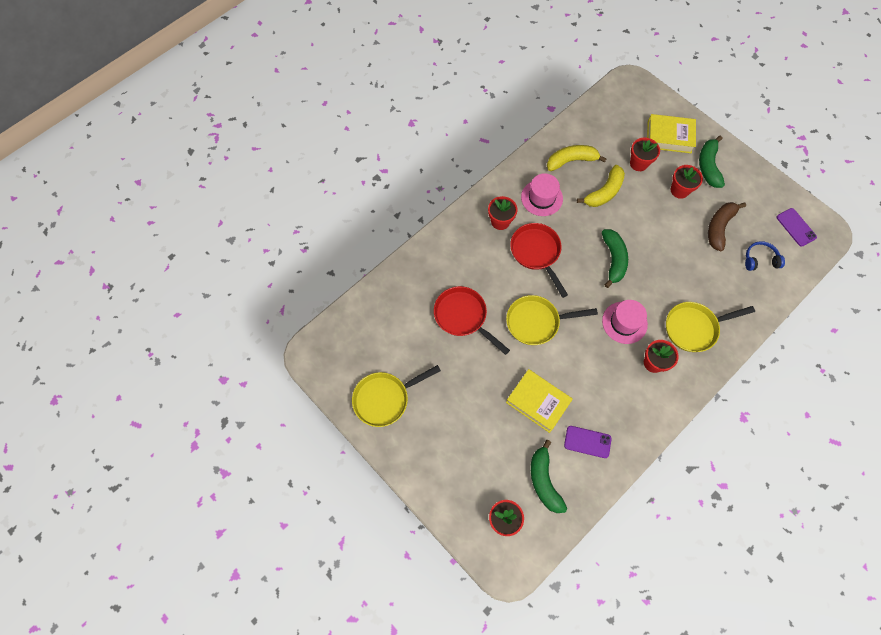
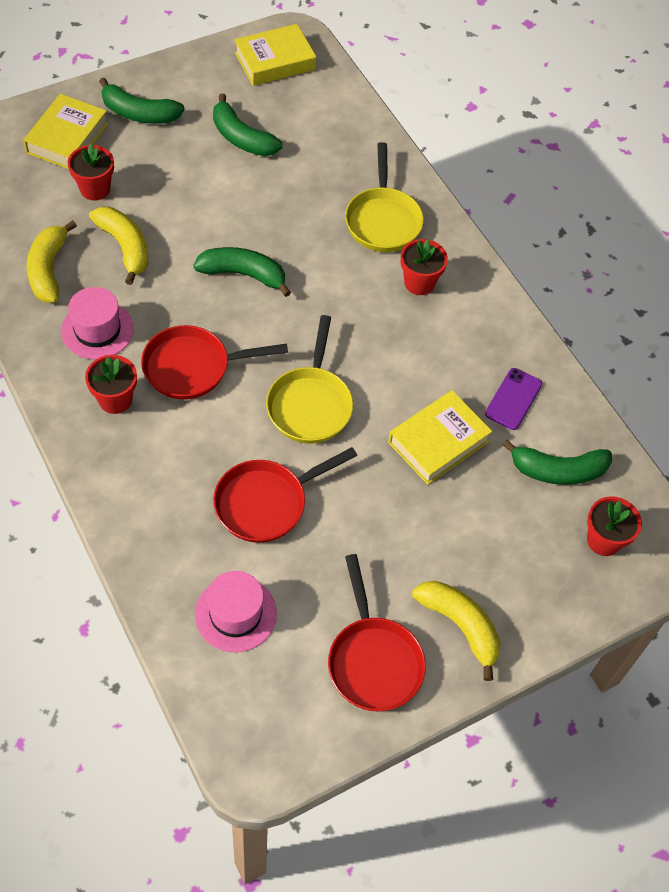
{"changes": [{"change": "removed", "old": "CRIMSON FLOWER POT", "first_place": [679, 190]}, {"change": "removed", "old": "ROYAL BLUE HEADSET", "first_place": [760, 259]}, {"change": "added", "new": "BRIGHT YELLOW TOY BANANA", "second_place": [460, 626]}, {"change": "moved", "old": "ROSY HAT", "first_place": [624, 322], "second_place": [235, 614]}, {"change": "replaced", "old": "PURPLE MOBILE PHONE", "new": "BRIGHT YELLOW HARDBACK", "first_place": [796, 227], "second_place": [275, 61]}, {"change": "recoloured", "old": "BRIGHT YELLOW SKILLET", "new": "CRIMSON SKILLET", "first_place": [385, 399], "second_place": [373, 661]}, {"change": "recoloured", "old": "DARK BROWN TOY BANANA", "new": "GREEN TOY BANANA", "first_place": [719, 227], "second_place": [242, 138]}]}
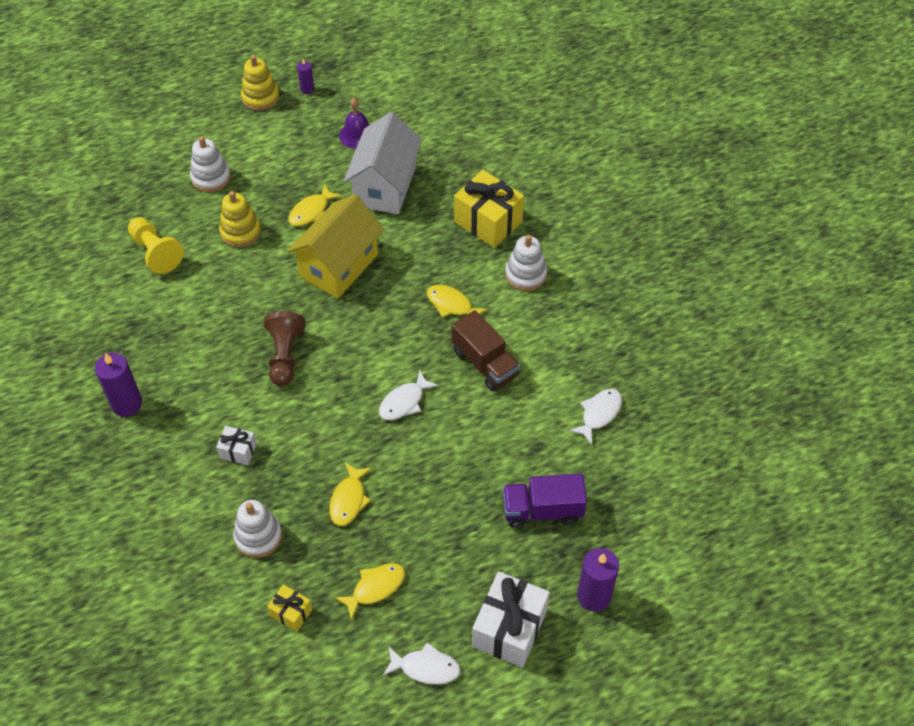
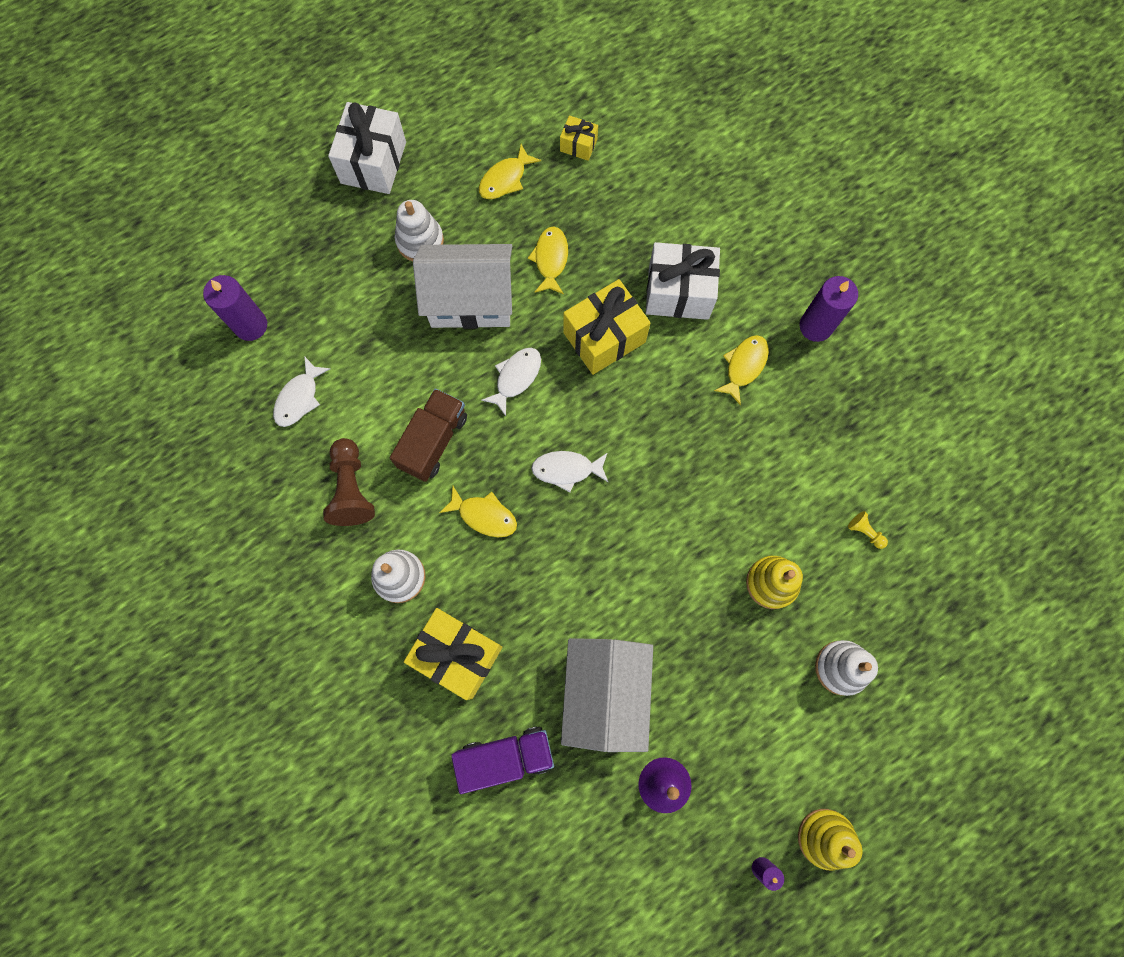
{"changes": [{"change": "removed", "old": "BRIGHT YELLOW COTTAGE", "first_place": [339, 265]}, {"change": "added", "new": "SNOW-WHITE COTTAGE", "second_place": [470, 301]}, {"change": "added", "new": "BRIGHT YELLOW PRESENT", "second_place": [604, 337]}, {"change": "moved", "old": "SNOW-WHITE STACKING TOY", "first_place": [258, 536], "second_place": [420, 241]}, {"change": "moved", "old": "DARK BROWN PAWN", "first_place": [285, 355], "second_place": [351, 489]}, {"change": "moved", "old": "BRIGHT YELLOW FISH", "first_place": [311, 211], "second_place": [744, 366]}, {"change": "moved", "old": "SNOW-WHITE FISH", "first_place": [425, 667], "second_place": [567, 470]}, {"change": "moved", "old": "PURPLE TRUCK", "first_place": [542, 510], "second_place": [505, 757]}, {"change": "moved", "old": "PURPLE CANDLE", "first_place": [594, 596], "second_place": [251, 325]}, {"change": "turned", "old": "DARK BROWN TRUCK", "first_place": [485, 363], "second_place": [433, 441], "degrees": 75}, {"change": "resized", "old": "BRIGHT YELLOW PAWN", "first_place": [156, 252], "second_place": [865, 532], "factor": 0.47}, {"change": "resized", "old": "SNOW-WHITE PRESENT", "first_place": [238, 451], "second_place": [678, 292], "factor": 1.97}]}
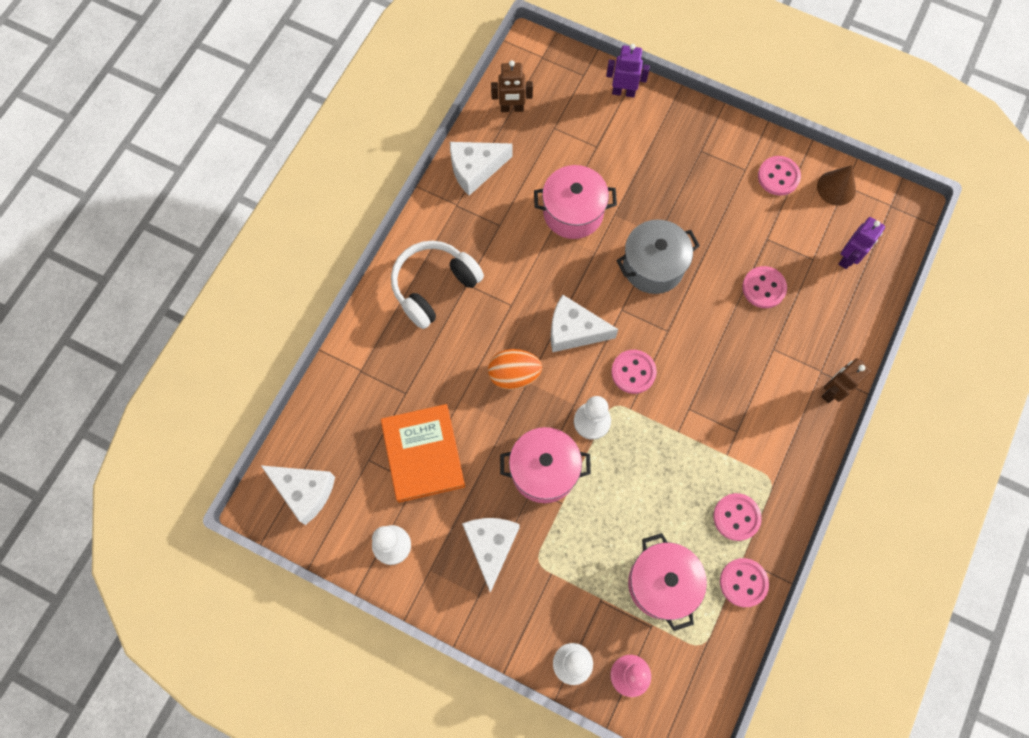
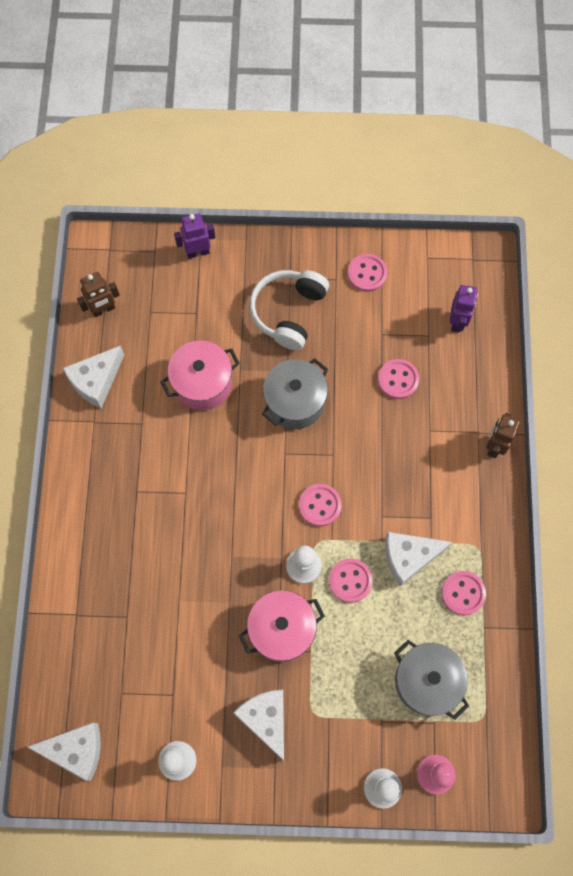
{"changes": [{"change": "removed", "old": "ORANGE HARDBACK", "first_place": [423, 454]}, {"change": "removed", "old": "ORANGE EGG", "first_place": [514, 375]}, {"change": "removed", "old": "DARK BROWN SOLID CONE", "first_place": [836, 188]}, {"change": "moved", "old": "SNOW-WHITE HEADSET", "first_place": [434, 287], "second_place": [288, 312]}, {"change": "moved", "old": "SNOW-WHITE CHEESE WEDGE", "first_place": [574, 331], "second_place": [409, 557]}, {"change": "moved", "old": "ROSY SEWING BUTTON", "first_place": [743, 582], "second_place": [350, 581]}, {"change": "recoloured", "old": "ROSY COOKING POT", "new": "ASH-GREY COOKING POT", "first_place": [662, 584], "second_place": [426, 681]}]}
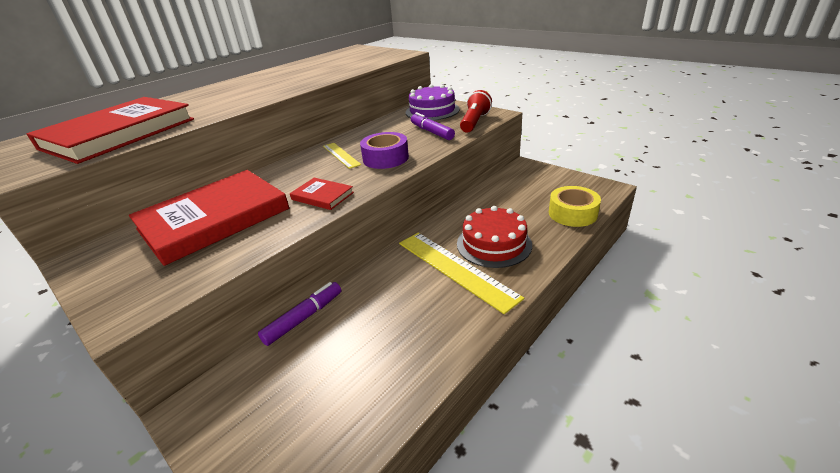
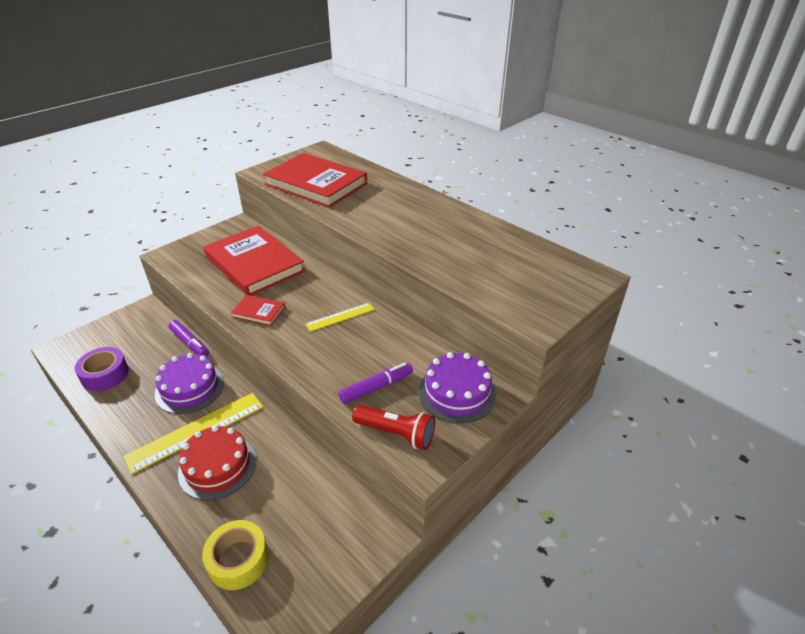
{"changes": [{"change": "added", "new": "PURPLE LAYER CAKE", "second_place": [189, 388]}, {"change": "moved", "old": "PURPLE TAPE", "first_place": [385, 158], "second_place": [105, 374]}, {"change": "turned", "old": "CRIMSON HARDBACK", "first_place": [322, 196], "second_place": [259, 312], "degrees": 75}]}
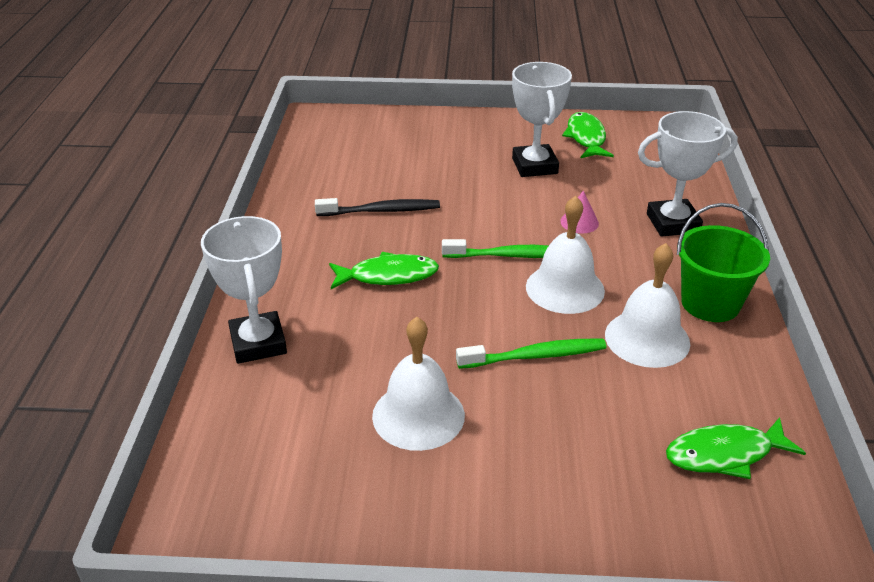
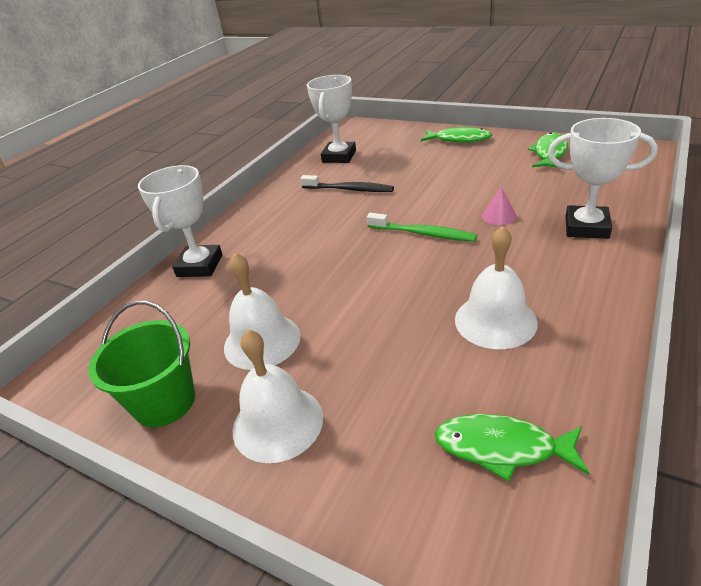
{"changes": [{"change": "removed", "old": "GREEN TOOTHBRUSH", "first_place": [535, 356]}, {"change": "moved", "old": "GREEN FISH", "first_place": [388, 276], "second_place": [459, 139]}, {"change": "moved", "old": "SNOW-WHITE TROPHY", "first_place": [534, 166], "second_place": [339, 156]}, {"change": "moved", "old": "SNOW-WHITE BELL", "first_place": [565, 288], "second_place": [277, 423]}, {"change": "moved", "old": "GREEN SAND BUCKET", "first_place": [710, 303], "second_place": [165, 402]}]}
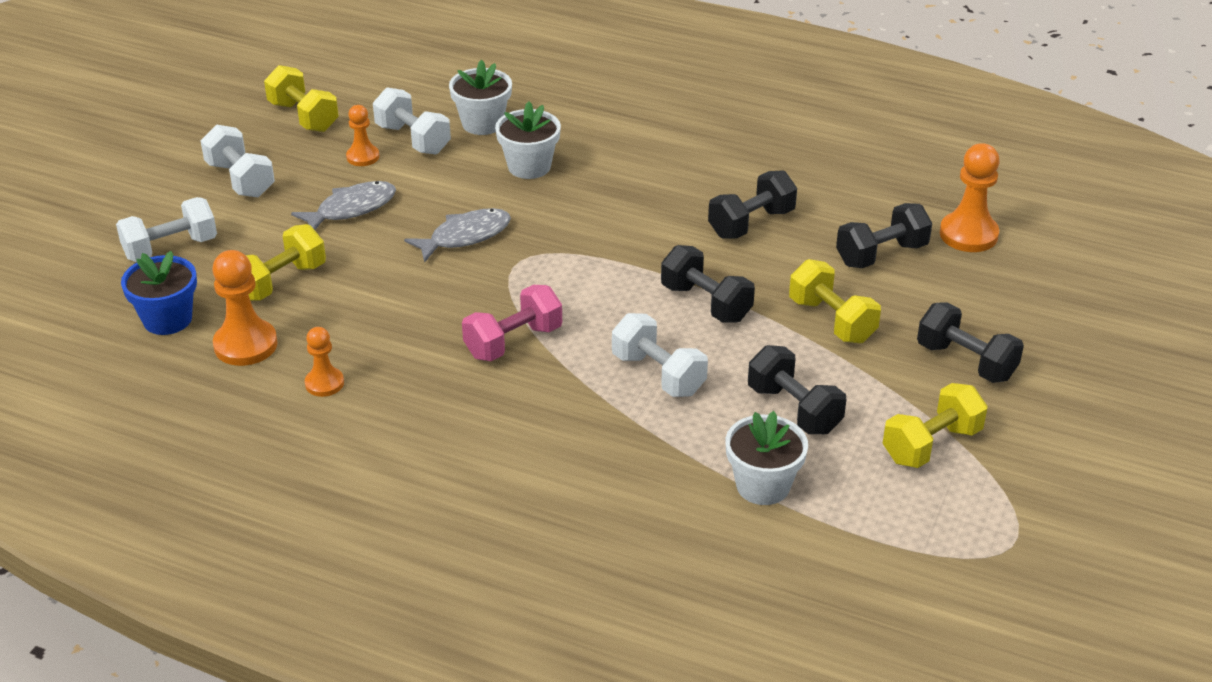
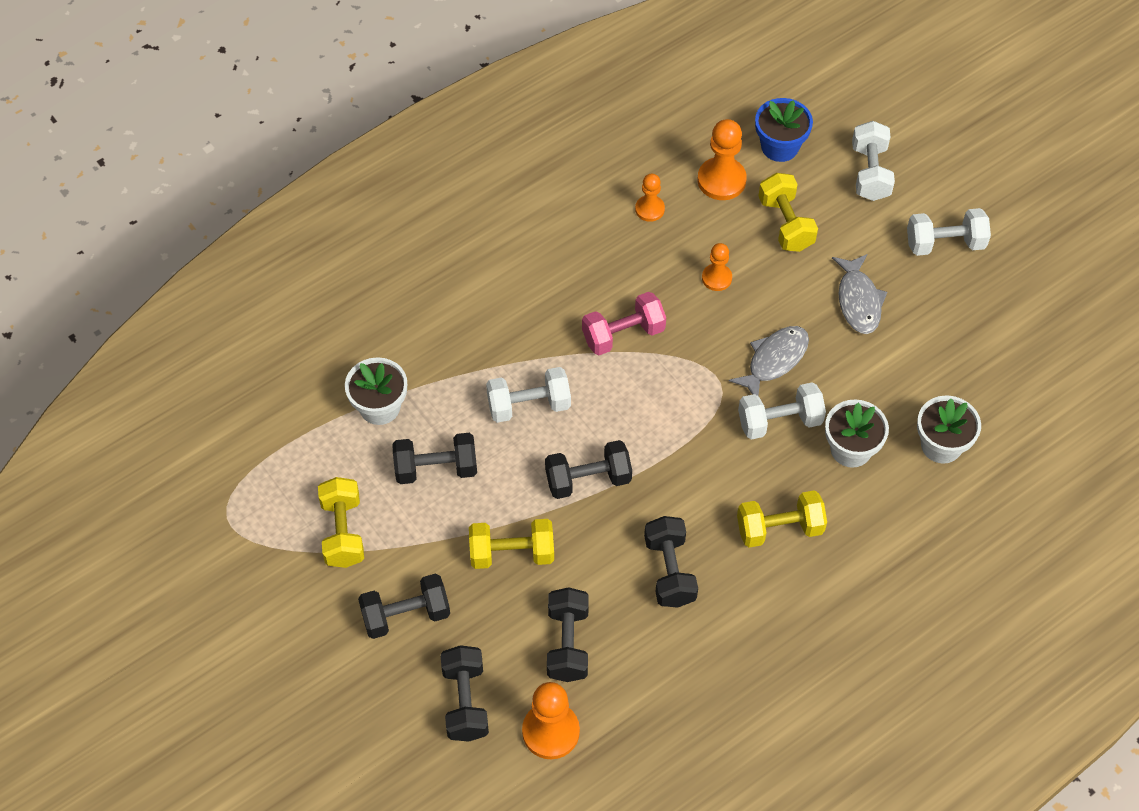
{"changes": [{"change": "added", "new": "JET-BLACK DUMBBELL", "second_place": [465, 702]}, {"change": "moved", "old": "BRIGHT YELLOW DUMBBELL", "first_place": [303, 117], "second_place": [779, 528]}, {"change": "moved", "old": "ORANGE PAWN", "first_place": [363, 157], "second_place": [716, 278]}, {"change": "moved", "old": "SNOW-WHITE DUMBBELL", "first_place": [413, 139], "second_place": [779, 421]}, {"change": "turned", "old": "ASH-GREY FISH", "first_place": [465, 236], "second_place": [774, 360], "degrees": -135}, {"change": "turned", "old": "ROSY DUMBBELL", "first_place": [513, 342], "second_place": [623, 334], "degrees": 75}]}
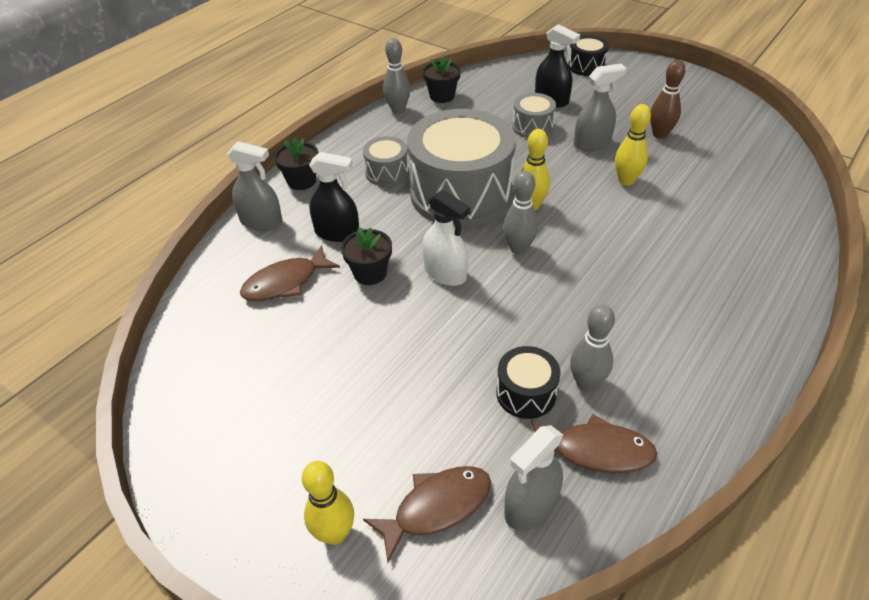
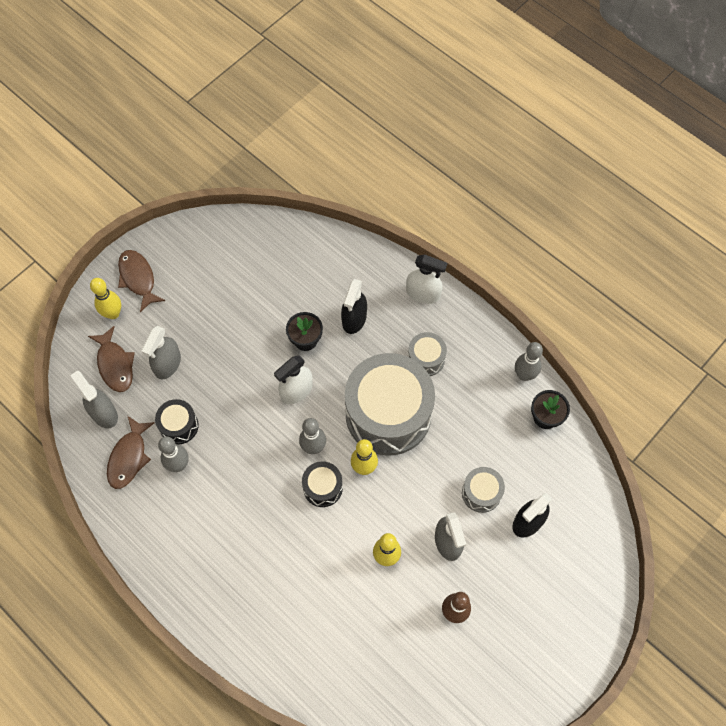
{"changes": [{"change": "moved", "old": "ASH-GREY SPRAY BOTTLE", "first_place": [261, 221], "second_place": [167, 364]}, {"change": "moved", "old": "DARK BROWN FISH", "first_place": [285, 282], "second_place": [138, 278]}, {"change": "moved", "old": "JET-BLACK DRUM", "first_place": [586, 66], "second_place": [323, 487]}, {"change": "replaced", "old": "JET-BLACK FLOWER POT", "new": "SNOW-WHITE SPRAY BOTTLE", "first_place": [301, 181], "second_place": [423, 293]}]}
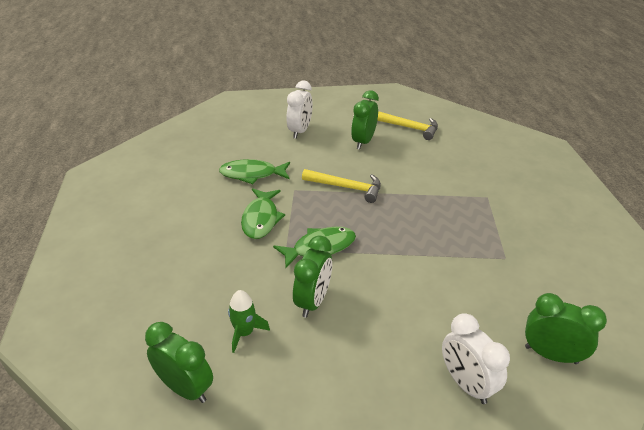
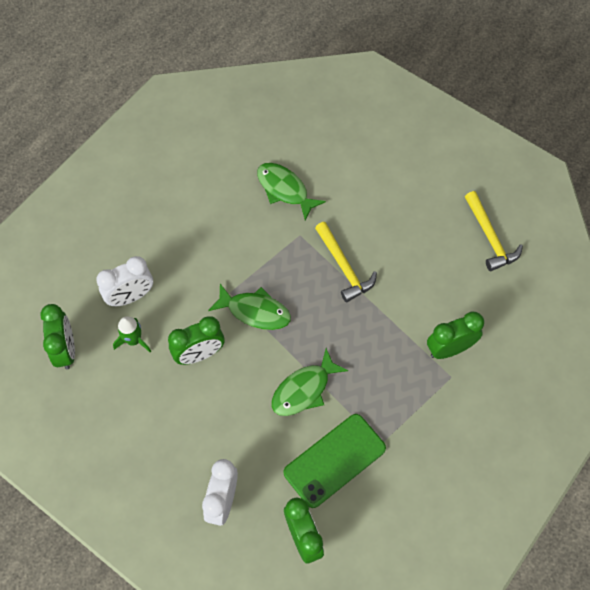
{"changes": [{"change": "added", "new": "GREEN MOBILE PHONE", "second_place": [334, 460]}, {"change": "moved", "old": "GREEN FISH", "first_place": [261, 219], "second_place": [304, 389]}, {"change": "moved", "old": "SNOW-WHITE ALARM CLOCK", "first_place": [300, 131], "second_place": [131, 297]}, {"change": "moved", "old": "GREEN ALARM CLOCK", "first_place": [363, 142], "second_place": [449, 349]}]}
